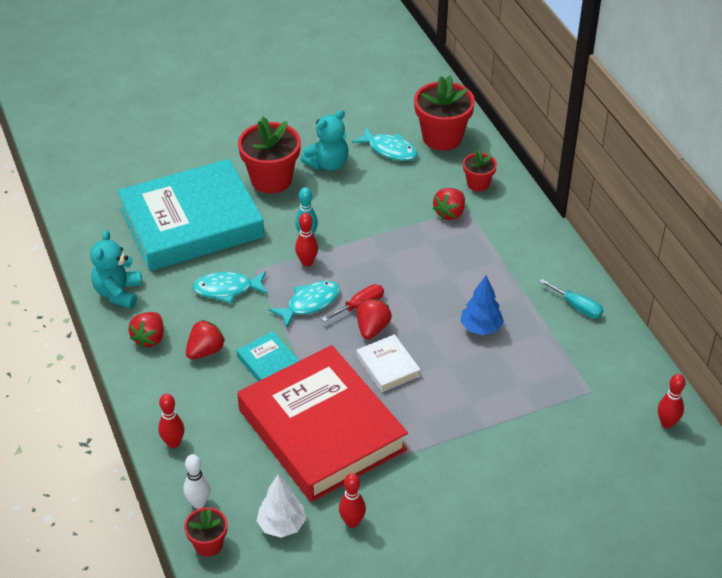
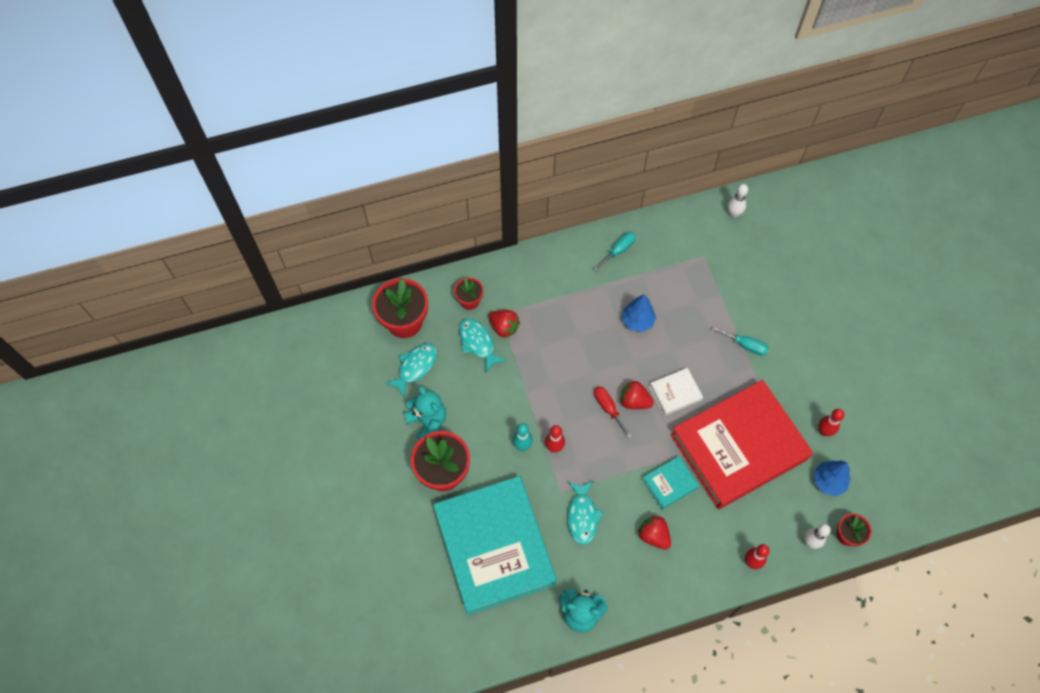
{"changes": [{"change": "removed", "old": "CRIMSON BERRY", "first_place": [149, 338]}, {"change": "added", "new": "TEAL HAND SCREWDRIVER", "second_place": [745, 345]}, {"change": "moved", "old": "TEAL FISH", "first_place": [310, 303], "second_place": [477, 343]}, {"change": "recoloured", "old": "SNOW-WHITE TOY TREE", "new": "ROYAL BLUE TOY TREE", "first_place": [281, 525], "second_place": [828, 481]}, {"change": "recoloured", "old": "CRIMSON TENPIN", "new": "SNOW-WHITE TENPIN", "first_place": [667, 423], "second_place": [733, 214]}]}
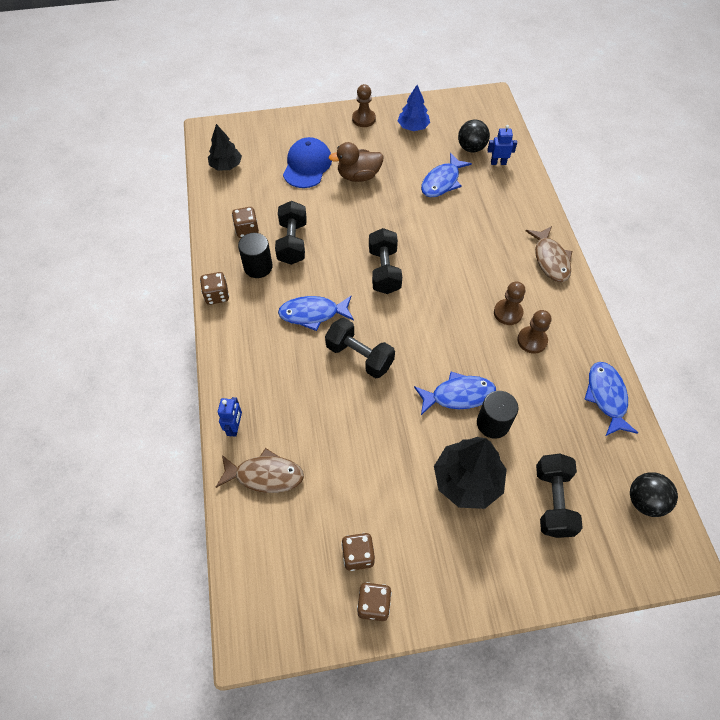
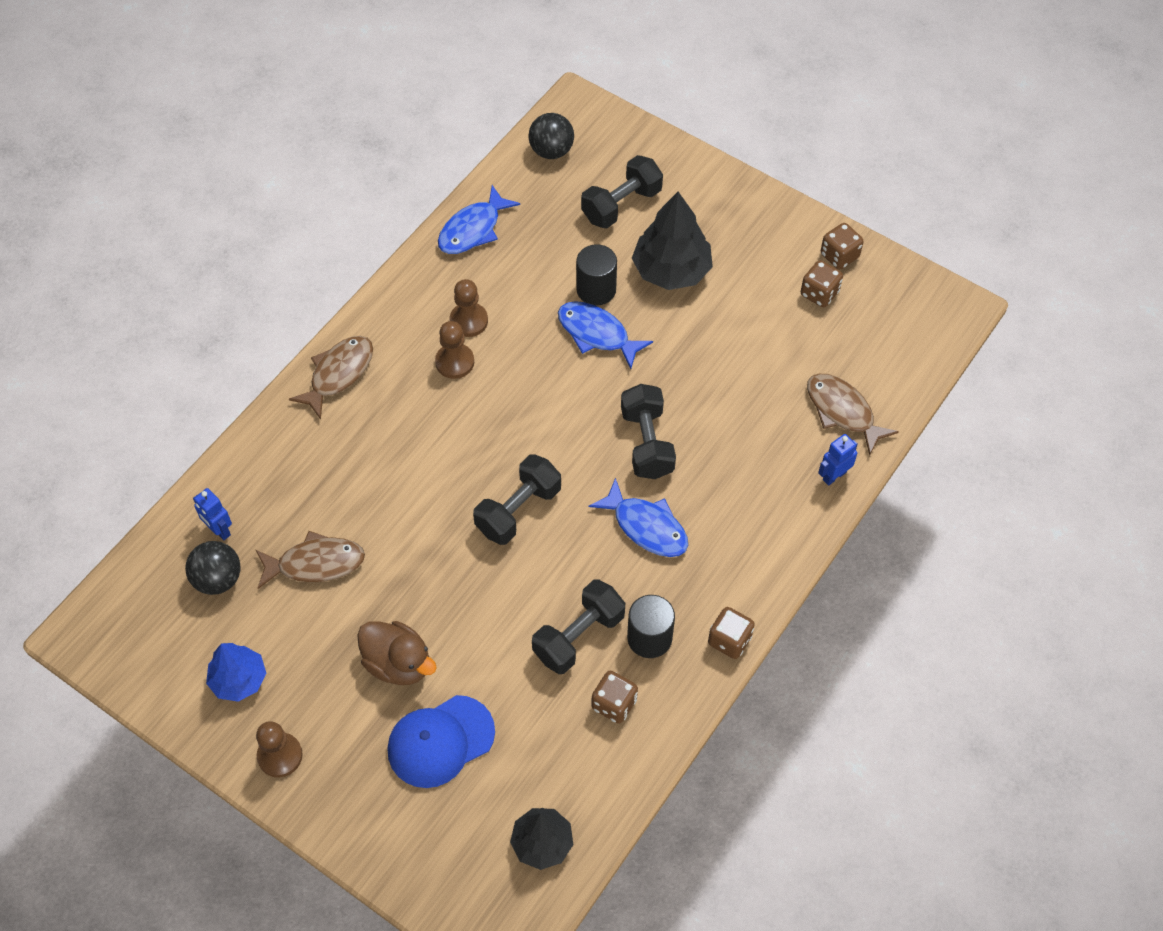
{"changes": [{"change": "recoloured", "old": "ROYAL BLUE FISH", "new": "DARK BROWN FISH", "first_place": [442, 182], "second_place": [316, 563]}]}
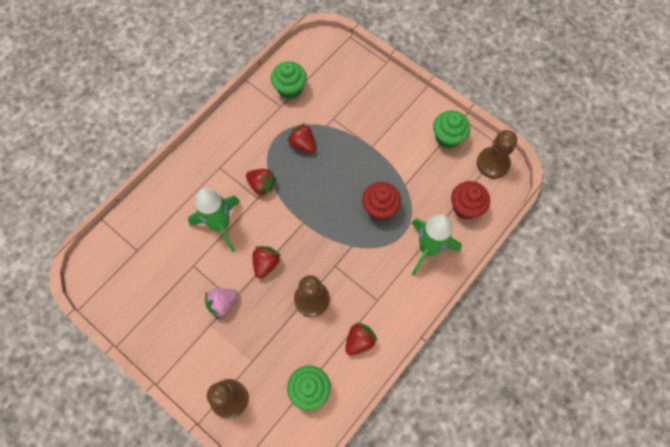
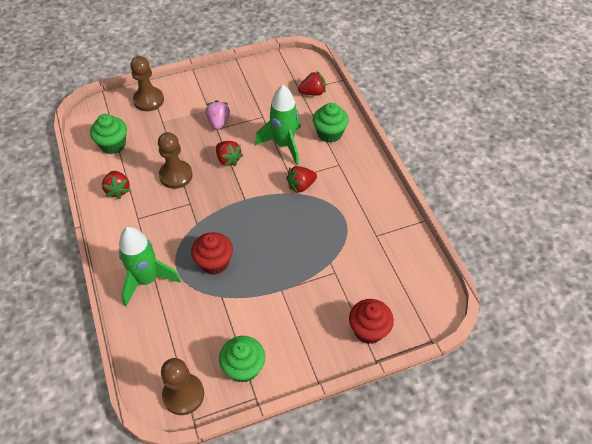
{"changes": [{"change": "moved", "old": "GREEN MUFFIN", "first_place": [290, 89], "second_place": [329, 133]}, {"change": "moved", "old": "CRIMSON BERRY", "first_place": [302, 144], "second_place": [313, 93]}, {"change": "moved", "old": "CRIMSON MUFFIN", "first_place": [466, 207], "second_place": [368, 330]}]}
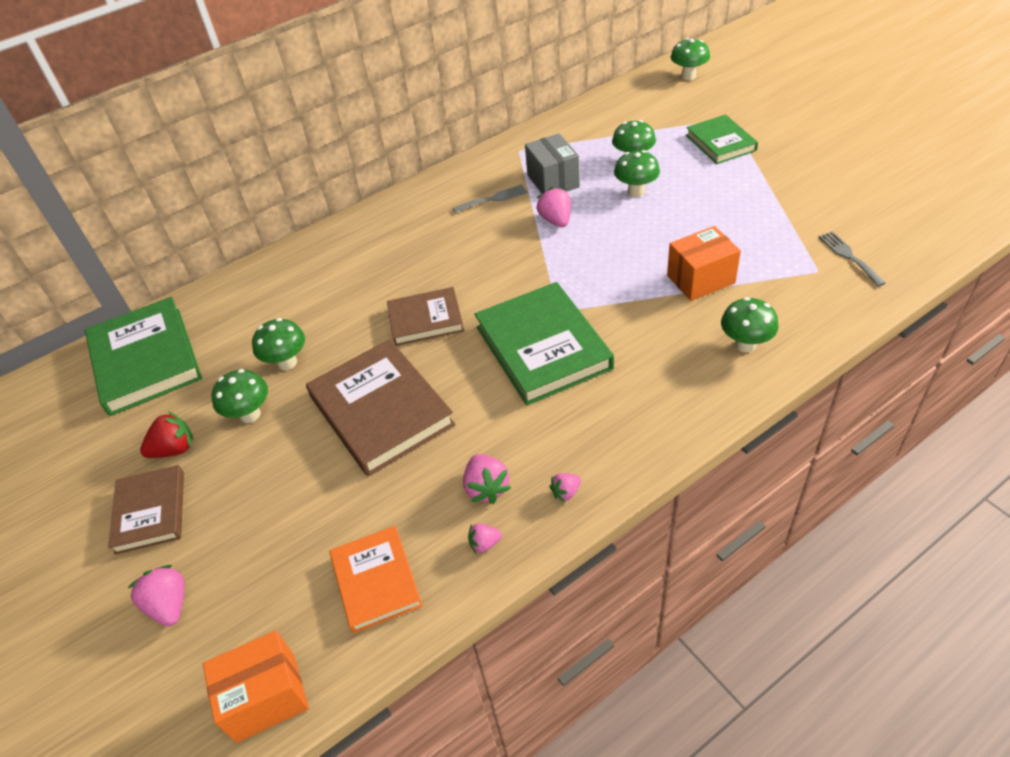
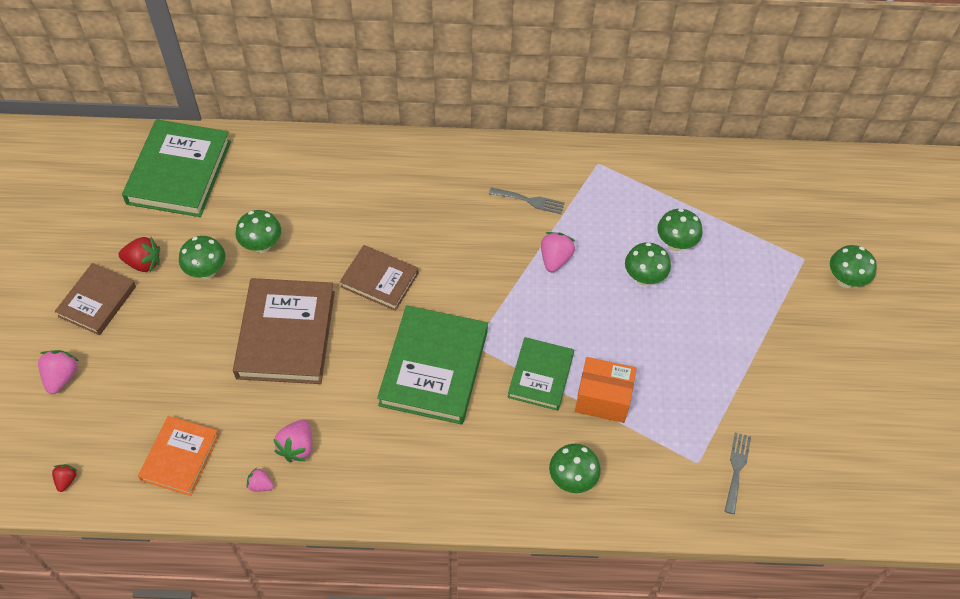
{"changes": [{"change": "removed", "old": "ASH-GREY PACKAGE", "first_place": [553, 181]}, {"change": "removed", "old": "ROSY BERRY", "first_place": [566, 492]}, {"change": "moved", "old": "GREEN TOADSTOOL", "first_place": [688, 76], "second_place": [845, 280]}, {"change": "moved", "old": "GREEN HARDBACK", "first_place": [720, 143], "second_place": [541, 376]}, {"change": "replaced", "old": "ORANGE PACKAGE", "new": "CRIMSON BERRY", "first_place": [266, 697], "second_place": [66, 480]}]}
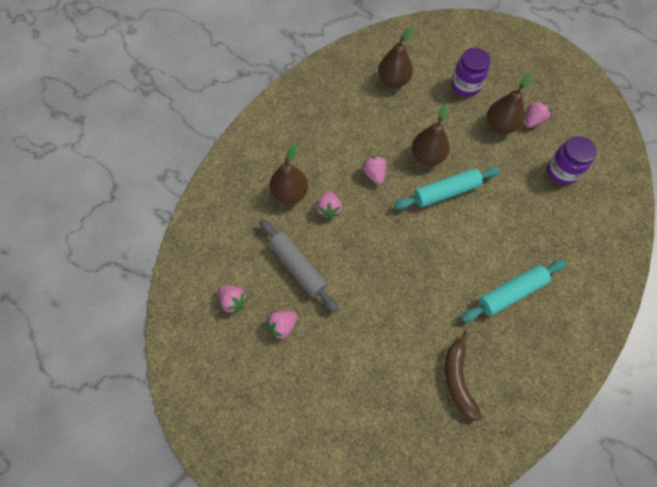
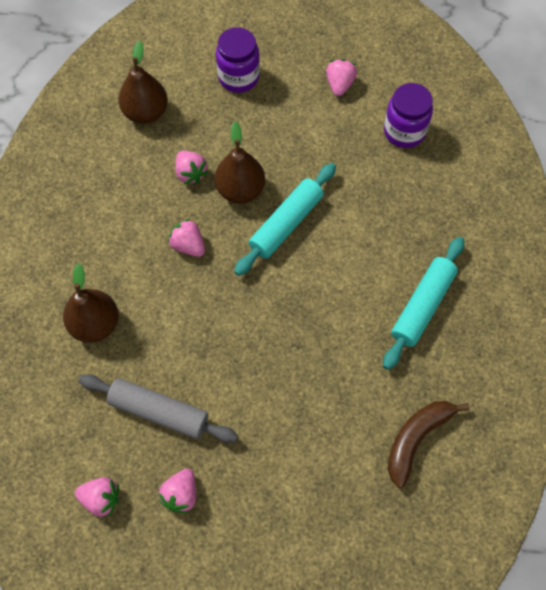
{"changes": [{"change": "removed", "old": "DARK BROWN TOY PEAR", "first_place": [500, 125]}, {"change": "moved", "old": "ROSY BERRY", "first_place": [329, 209], "second_place": [190, 173]}, {"change": "turned", "old": "DARK BROWN TOY BANANA", "first_place": [458, 379], "second_place": [416, 439], "degrees": 75}]}
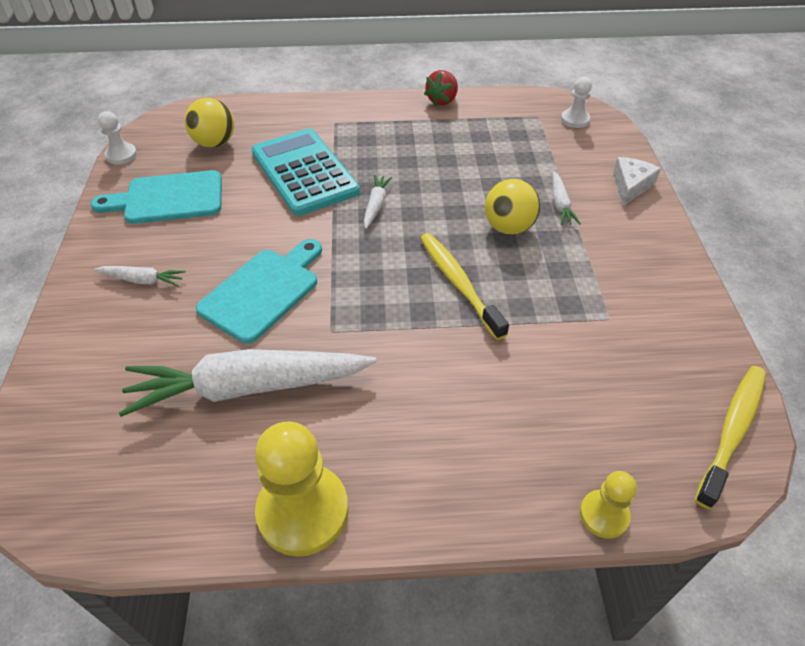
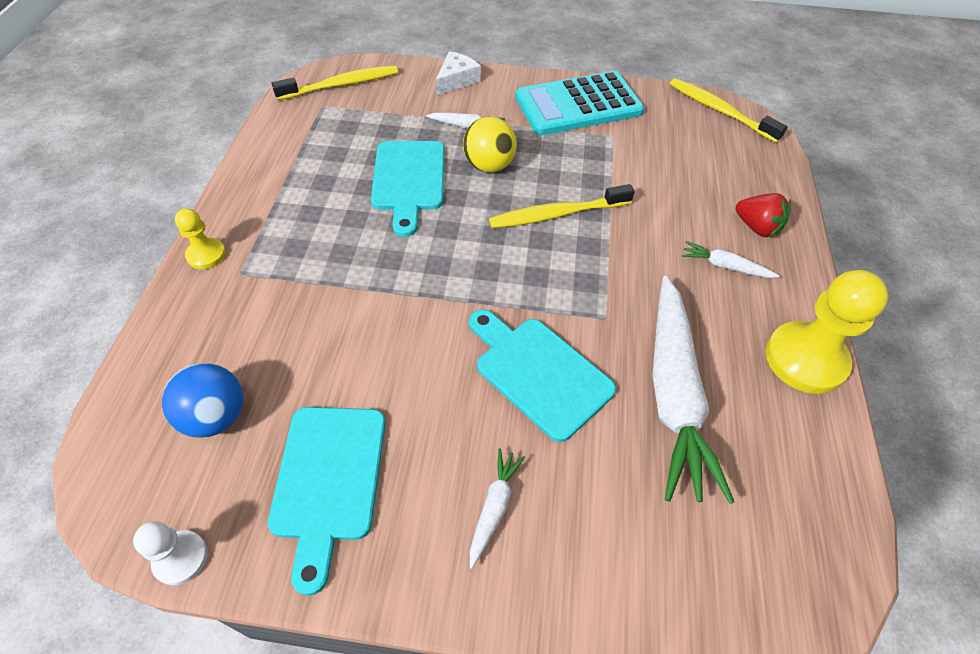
{"changes": [{"change": "added", "new": "TEAL CHOPPING BOARD", "second_place": [409, 180]}, {"change": "moved", "old": "TEAL ADDING MACHINE", "first_place": [304, 172], "second_place": [578, 105]}, {"change": "moved", "old": "SNOW-WHITE ROOT VEGETABLE", "first_place": [376, 205], "second_place": [725, 266]}, {"change": "moved", "old": "CRIMSON BERRY", "first_place": [442, 101], "second_place": [757, 227]}, {"change": "moved", "old": "BRIGHT YELLOW PAWN", "first_place": [604, 515], "second_place": [206, 255]}, {"change": "replaced", "old": "SNOW-WHITE PAWN", "new": "BRIGHT YELLOW TOOTHBRUSH", "first_place": [575, 120], "second_place": [341, 85]}, {"change": "recoloured", "old": "BRIGHT YELLOW PLAY BALL", "new": "ROYAL BLUE PLAY BALL", "first_place": [215, 143], "second_place": [216, 417]}, {"change": "turned", "old": "SNOW-WHITE CHEESE WEDGE", "first_place": [630, 186], "second_place": [456, 80], "degrees": 90}]}
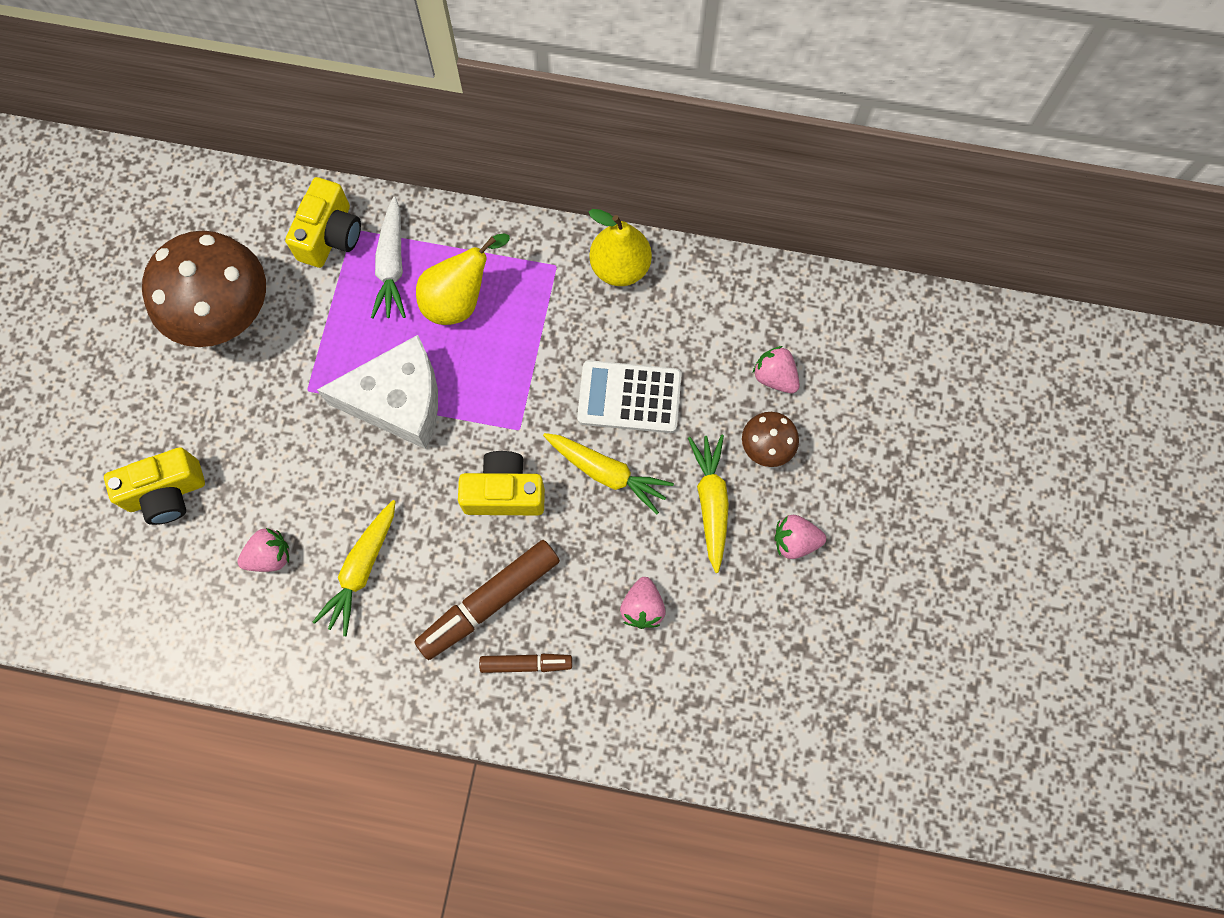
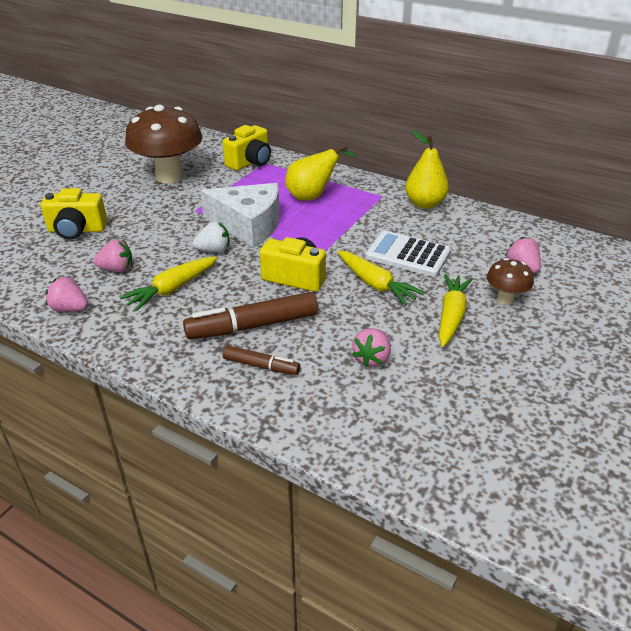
{"changes": [{"change": "removed", "old": "SNOW-WHITE ROOT VEGETABLE", "first_place": [392, 265]}, {"change": "added", "new": "SNOW-WHITE BERRY", "second_place": [214, 250]}, {"change": "moved", "old": "ROSY BERRY", "first_place": [795, 541], "second_place": [70, 309]}]}
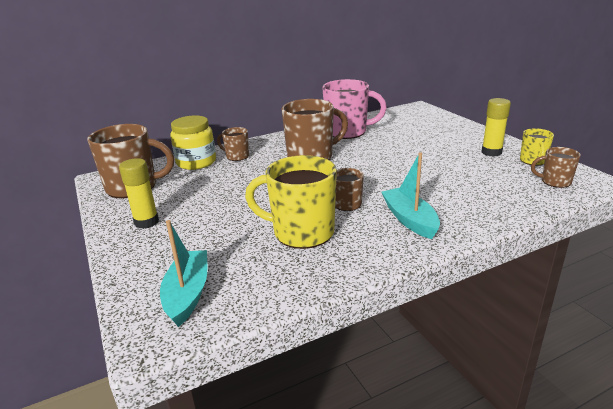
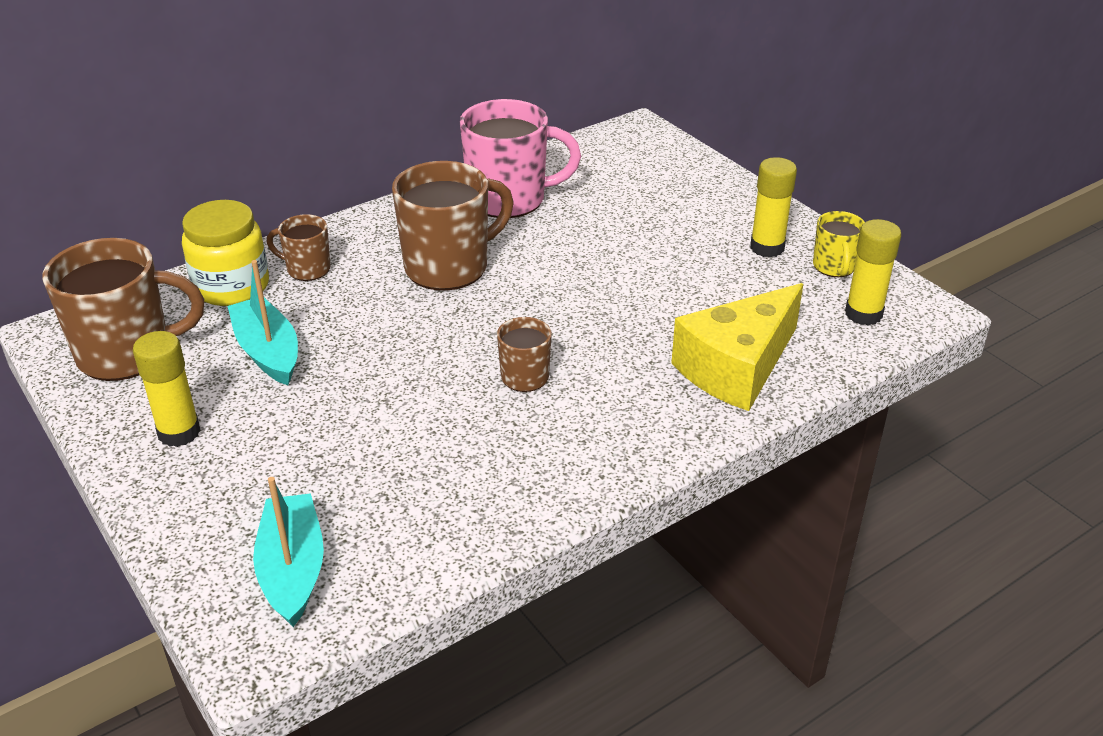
{"changes": [{"change": "removed", "old": "BRIGHT YELLOW TEA MUG", "first_place": [301, 232]}, {"change": "added", "new": "BRIGHT YELLOW CHEESE WEDGE", "second_place": [737, 367]}, {"change": "moved", "old": "TEAL BOAT", "first_place": [410, 220], "second_place": [268, 352]}, {"change": "replaced", "old": "DARK BROWN TEA MUG", "new": "BRIGHT YELLOW GLUE", "first_place": [555, 182], "second_place": [863, 314]}]}
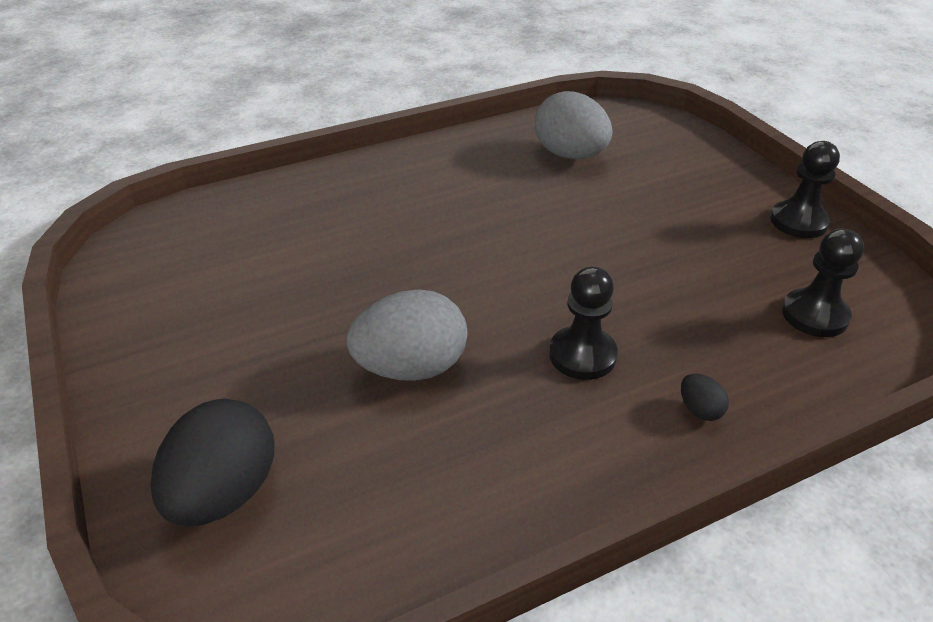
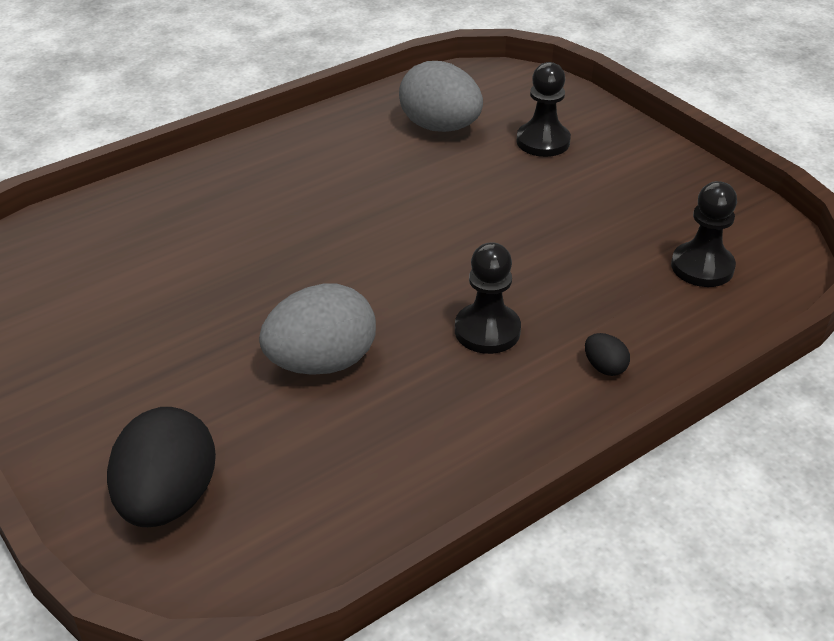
{"changes": [{"change": "moved", "old": "JET-BLACK PAWN", "first_place": [798, 221], "second_place": [543, 141]}]}
